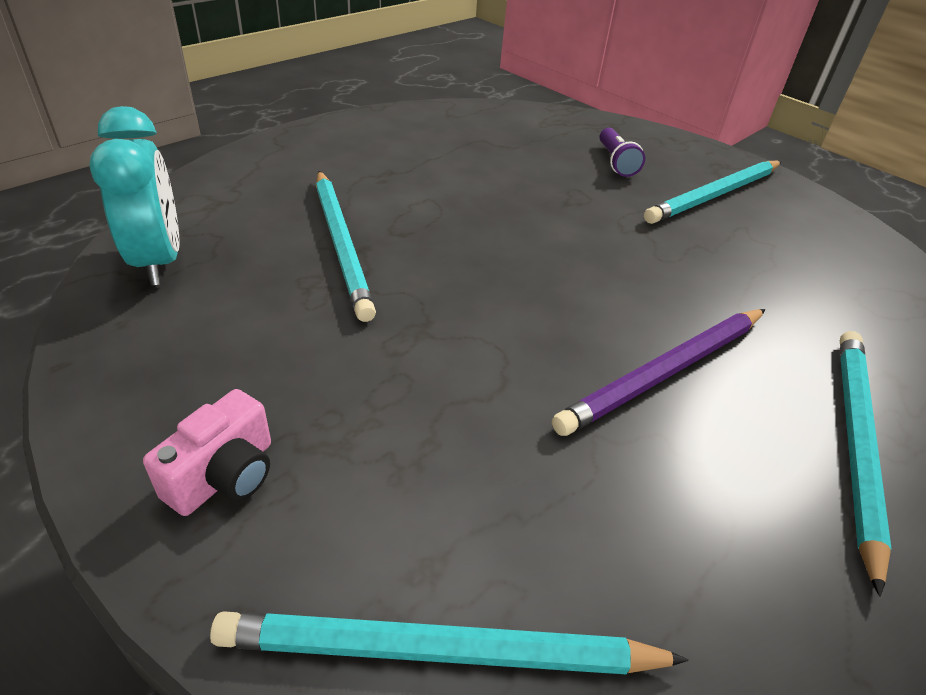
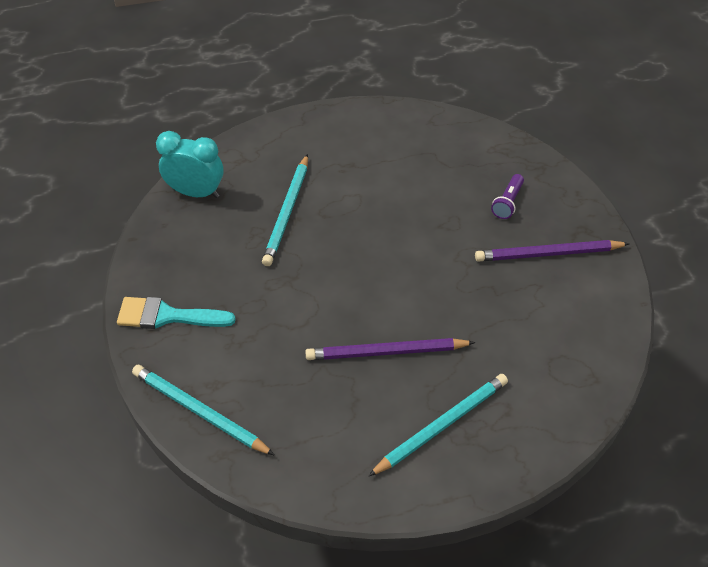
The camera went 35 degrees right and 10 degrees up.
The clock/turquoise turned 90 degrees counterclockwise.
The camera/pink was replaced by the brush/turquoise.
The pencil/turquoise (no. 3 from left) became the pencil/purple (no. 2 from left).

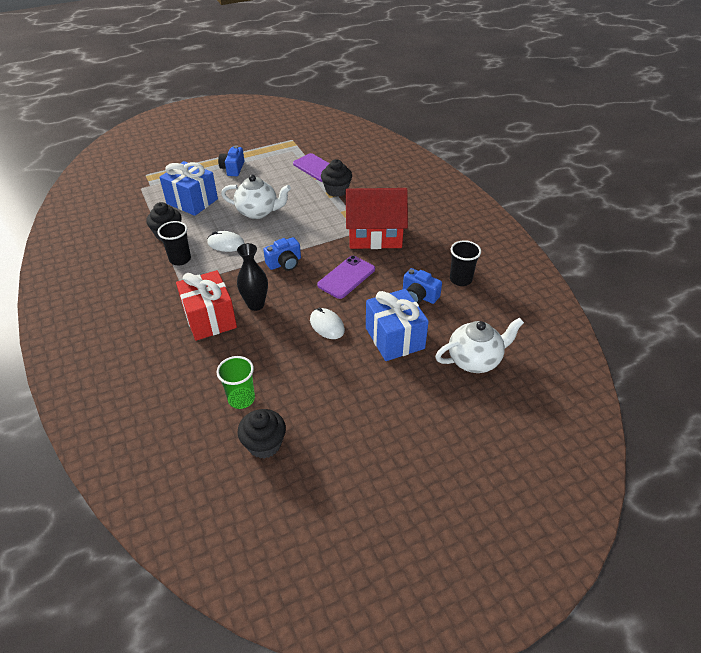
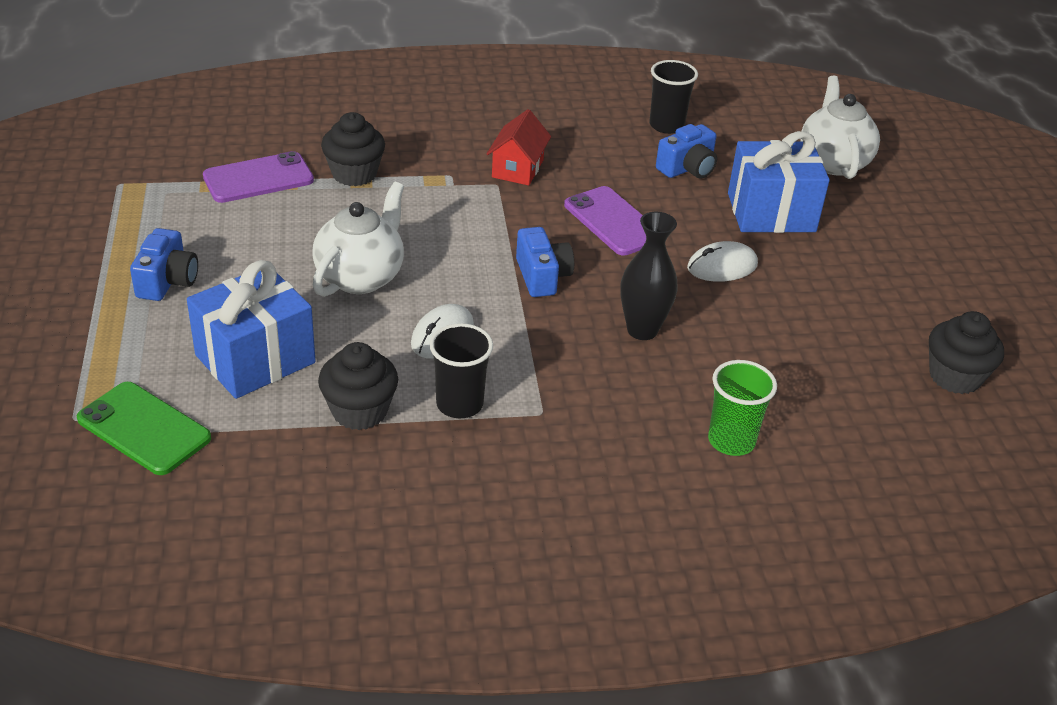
The camera went 75 degrees left and 5 degrees down.
The gift/red disappeared.
The cup/green moved.
The camera/blue (no. 1 from left) turned 105 degrees counterclockwise.
The house/red changed to 0.53 times the size.
The phone/green appeared.

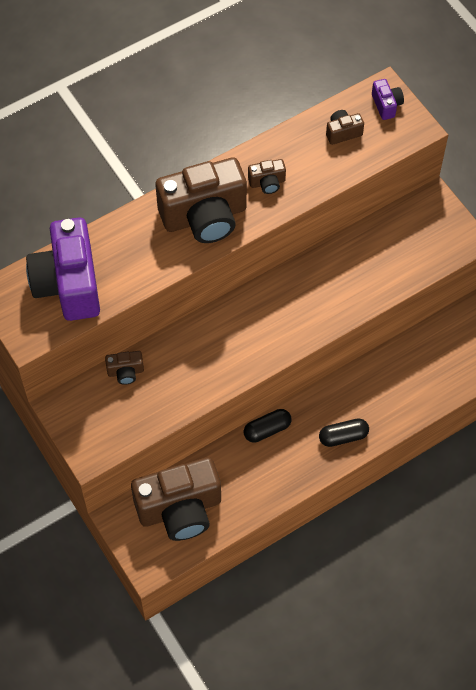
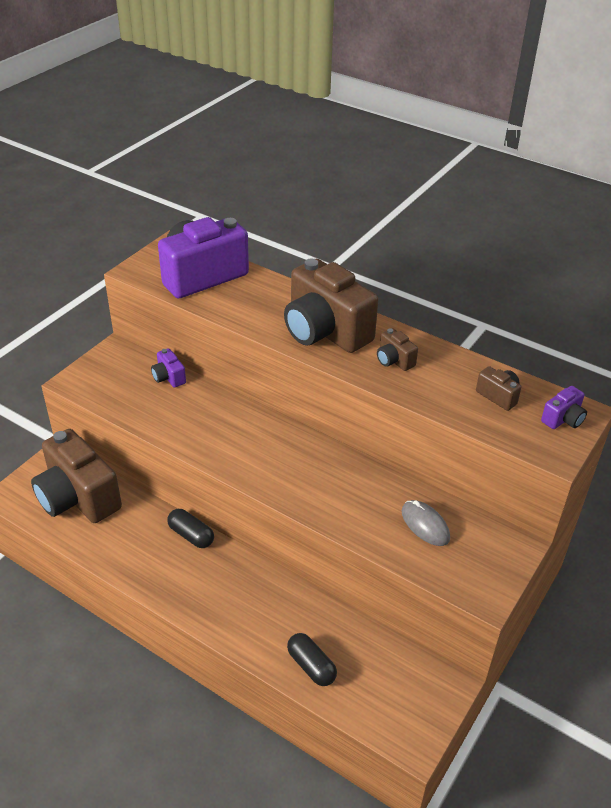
The camera went 65 degrees right and 20 degrees down.
The camera/brown (no. 1 from left) became the camera/purple (no. 1 from left).
The capsule/black (no. 2 from left) moved.
The mouse/grey appeared.

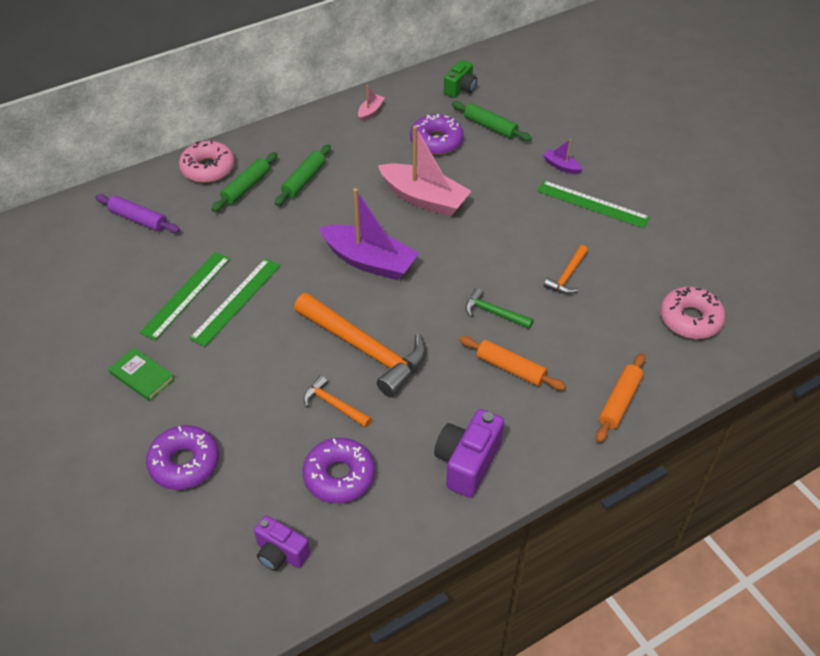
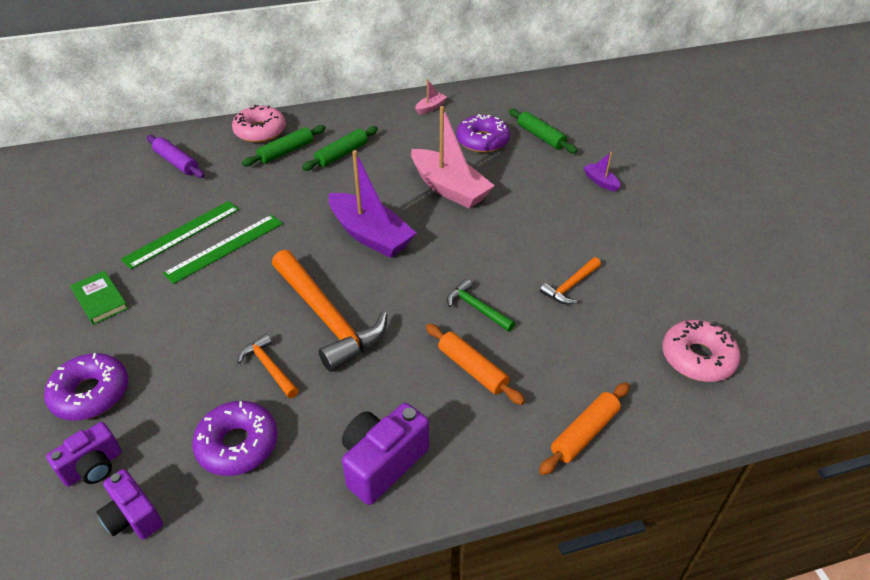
The camera went 15 degrees right and 5 degrees down.
The camera/green disappeared.
The ruler/green (no. 3 from left) disappeared.
The camera/purple (no. 1 from left) appeared.

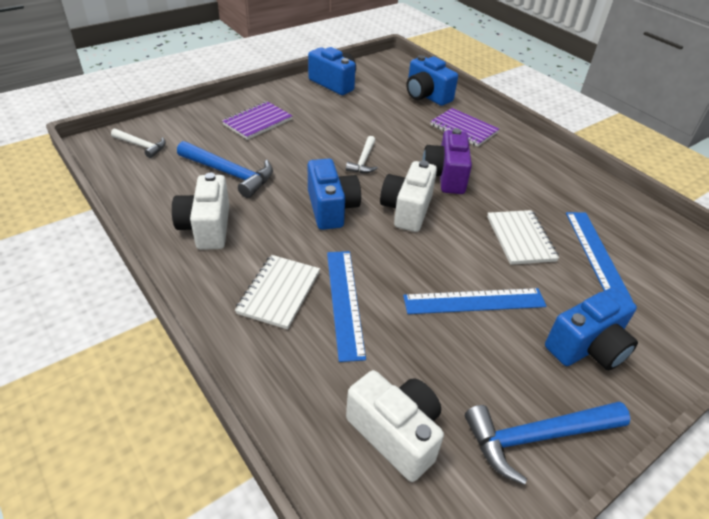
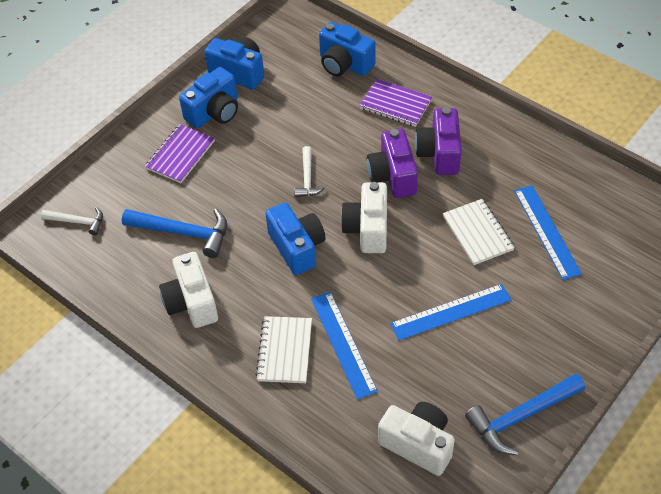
The camera went 10 degrees left and 10 degrees up.
The camera/blue (no. 4 from left in the first image) moved.
The camera/purple (no. 2 from left) appeared.

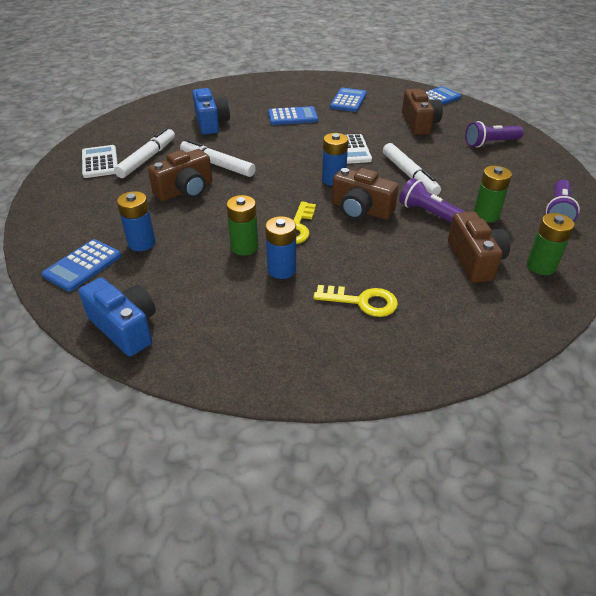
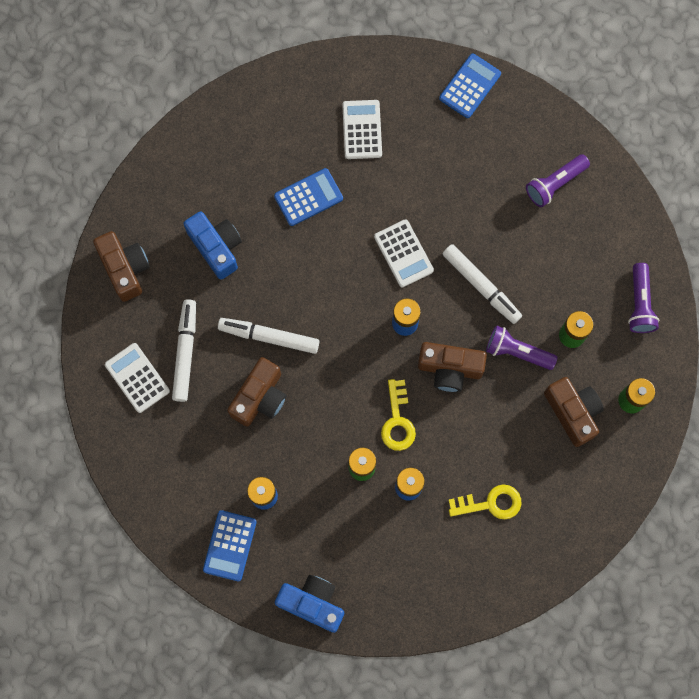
The camera went 20 degrees left and 35 degrees up.
The calculator/blue (no. 3 from left) became the calculator/white (no. 2 from left).
The camera/brown (no. 3 from left in the first image) moved.

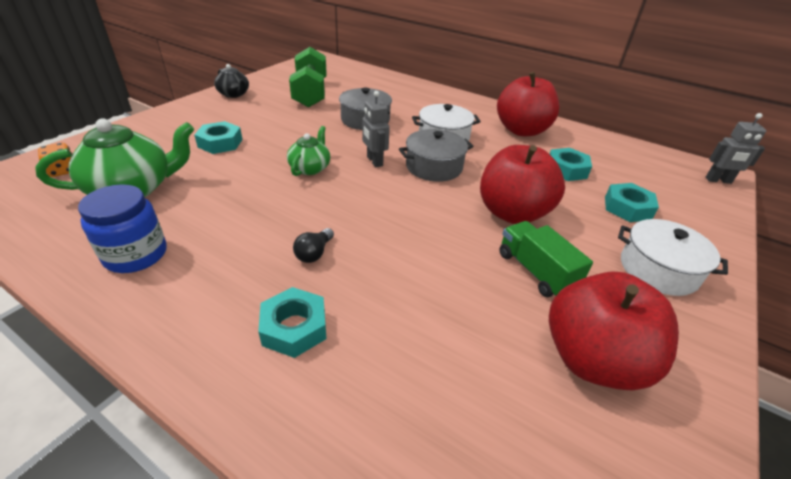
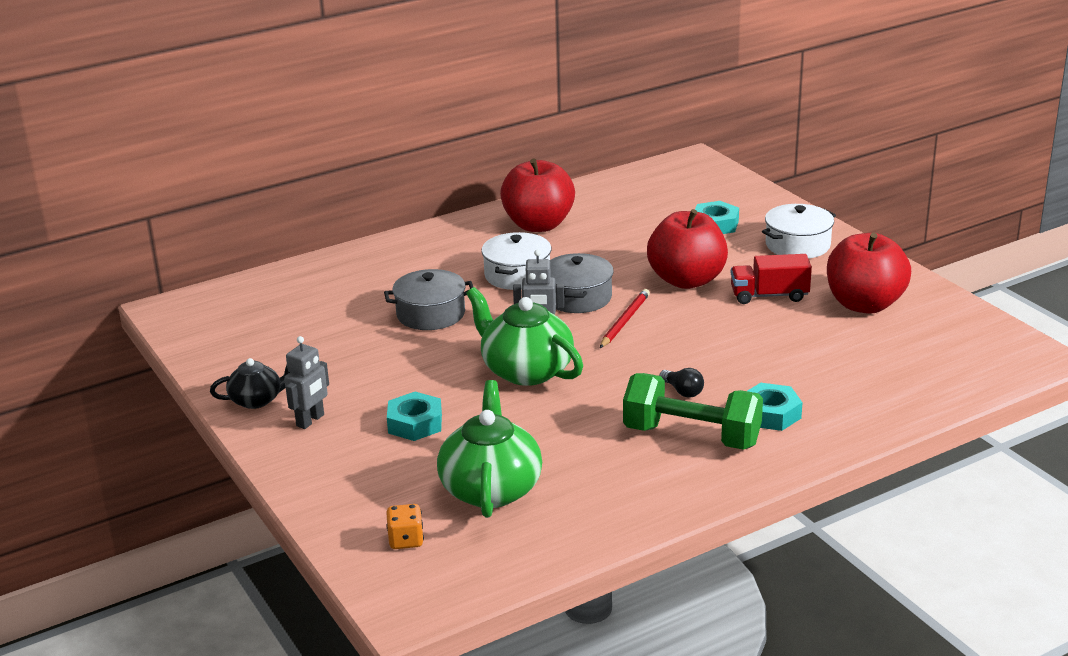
The camera went 60 degrees left and 10 degrees down.
The jar/blue disappeared.
The teapot/green (no. 2 from left) changed to 1.77 times the size.
The dumbbell/green moved.
The truck/green became the truck/red.
The nut/turquoise (no. 3 from left) disappeared.
The robot/grey (no. 2 from left in the first image) moved.
The pencil/red appeared.

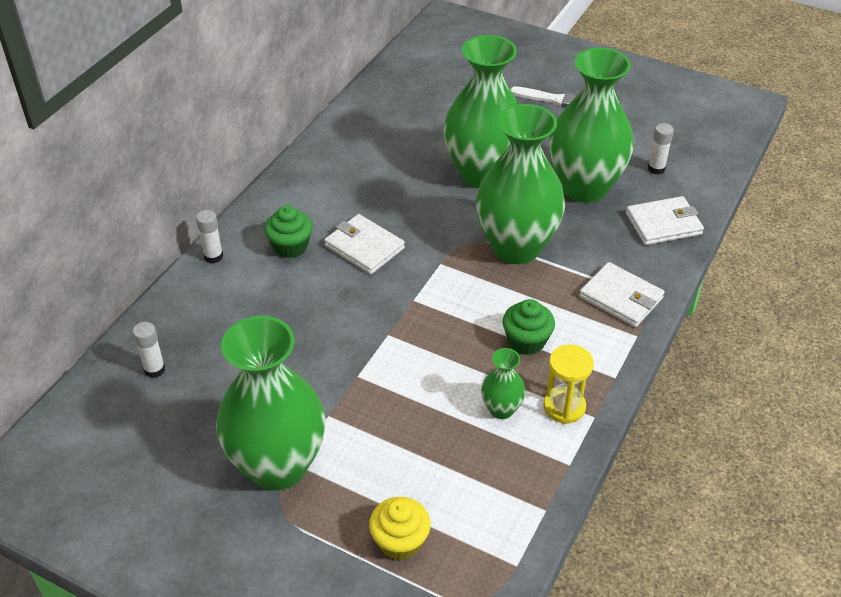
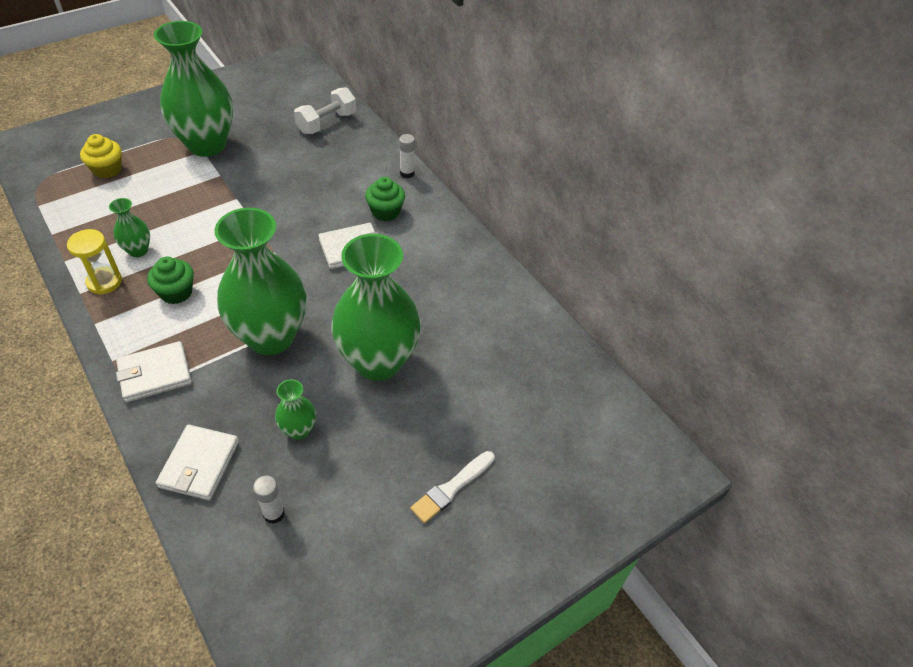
The camera went 115 degrees right and 5 degrees up.
The glue stick/white (no. 1 from left) was replaced by the dumbbell/white.
The vase/green (no. 5 from left in the first image) changed to 0.44 times the size.

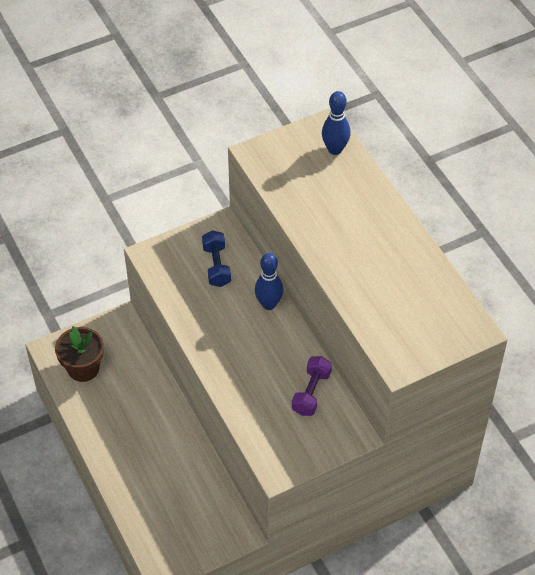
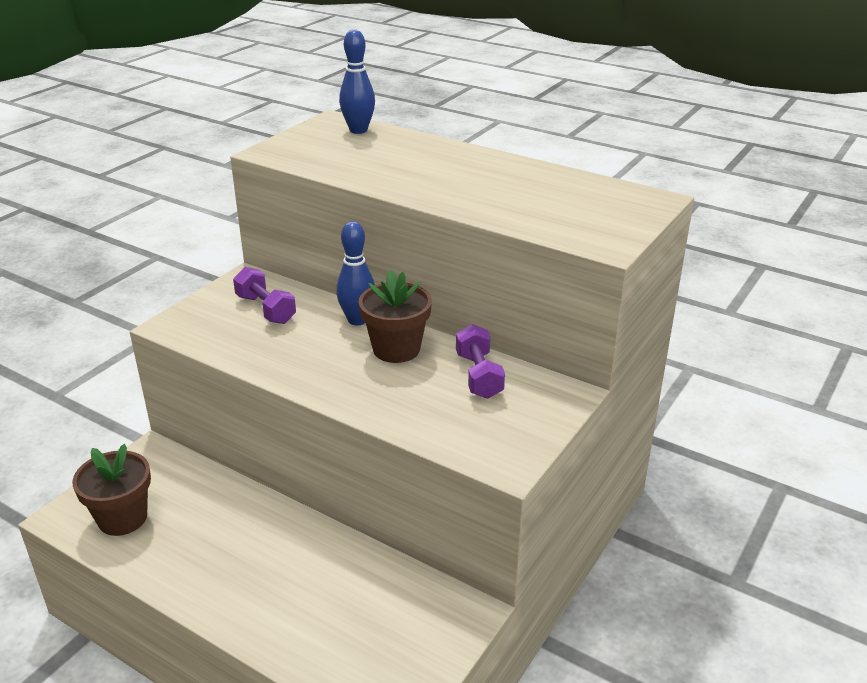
The camera went 30 degrees left and 20 degrees down.
The dumbbell/blue became the dumbbell/purple (no. 1 from left).
The flower pot/brown (no. 2 from left) appeared.

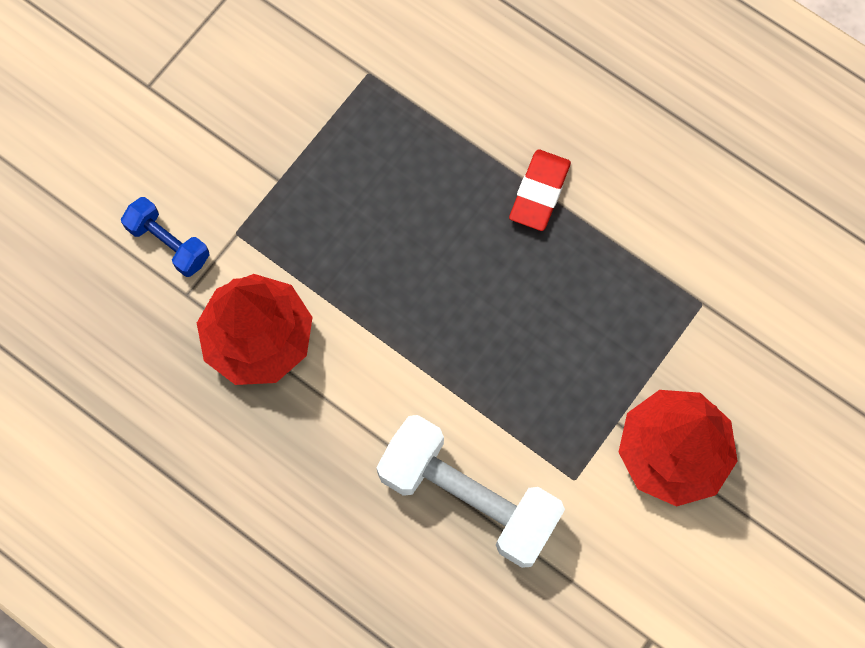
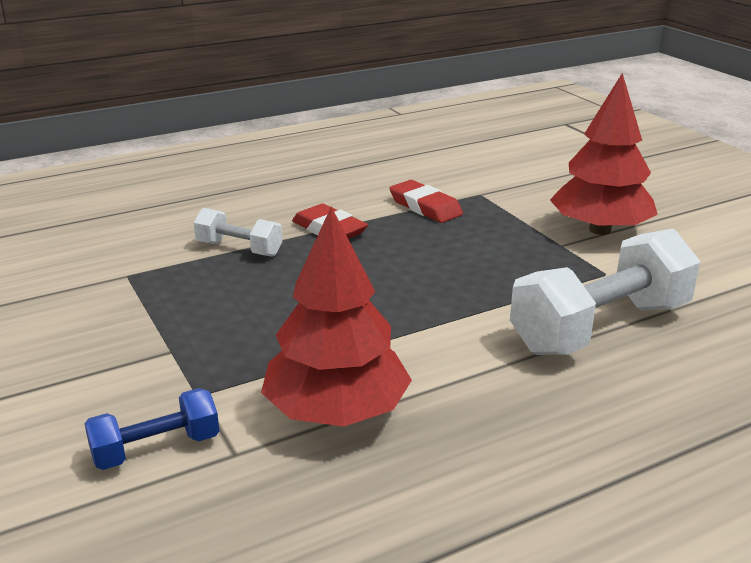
The camera went 65 degrees left and 45 degrees down.
The dumbbell/white (no. 1 from left) appeared.
The eraser/red (no. 2 from left) appeared.

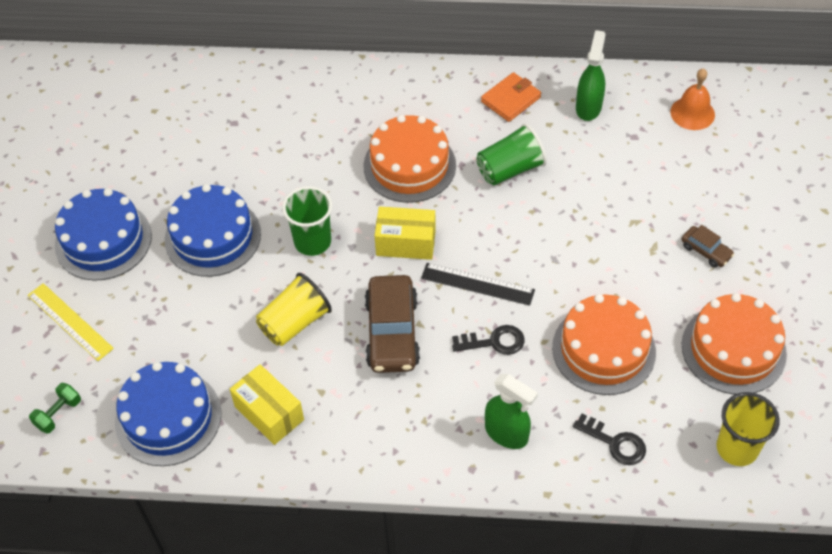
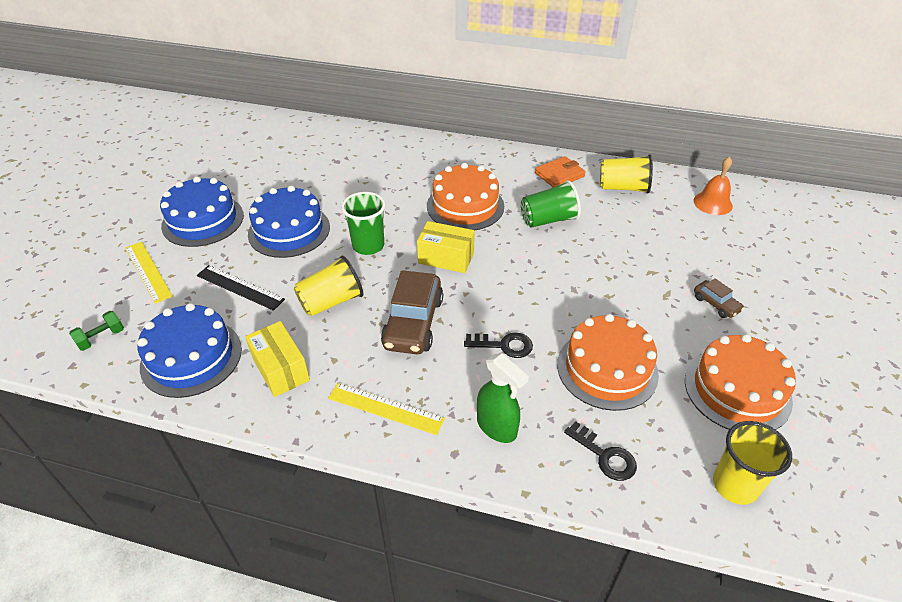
The camera went 10 degrees right and 10 degrees down.
The ruler/black moved.
The spray bottle/green (no. 2 from left) was replaced by the cup/yellow (no. 2 from left).
The ruler/yellow (no. 2 from left) appeared.

